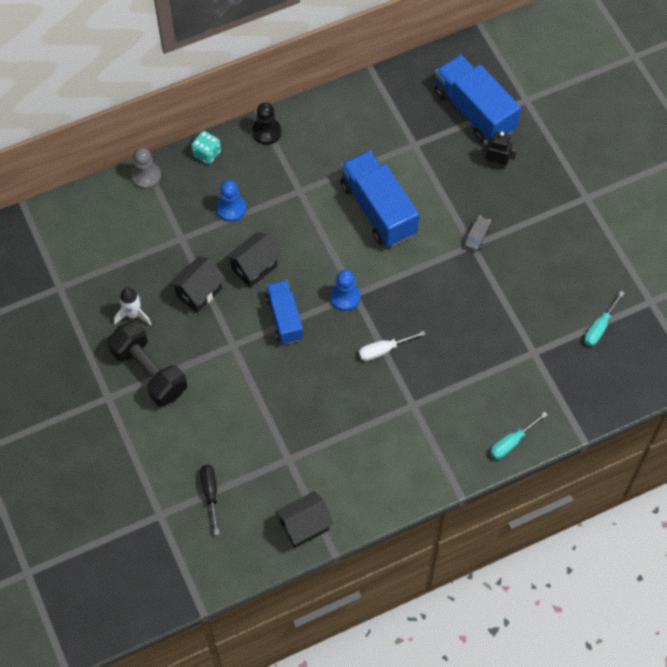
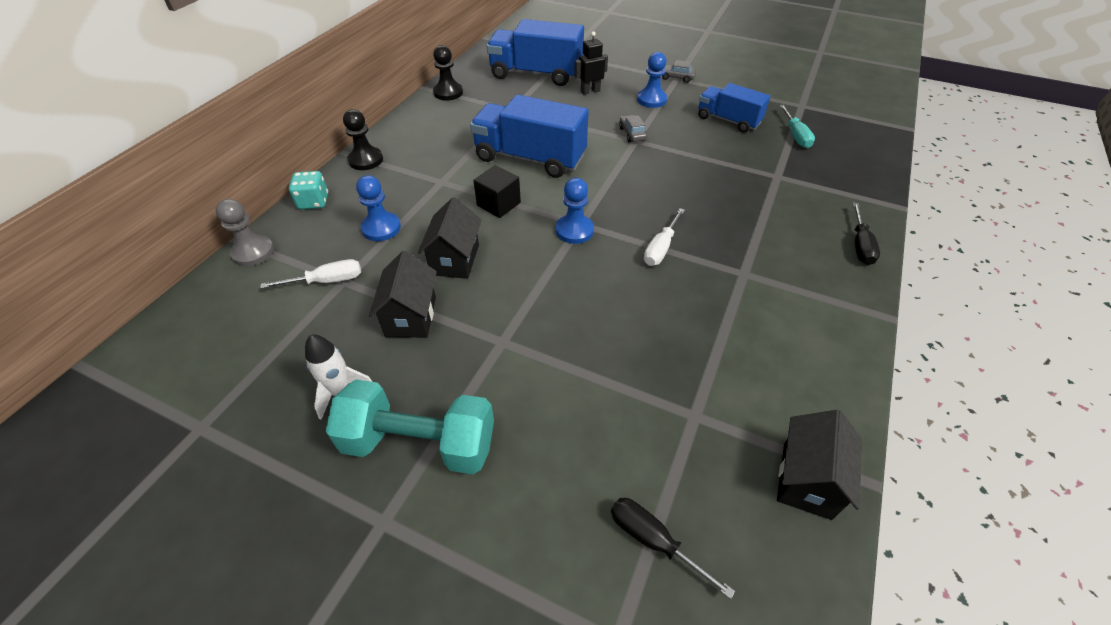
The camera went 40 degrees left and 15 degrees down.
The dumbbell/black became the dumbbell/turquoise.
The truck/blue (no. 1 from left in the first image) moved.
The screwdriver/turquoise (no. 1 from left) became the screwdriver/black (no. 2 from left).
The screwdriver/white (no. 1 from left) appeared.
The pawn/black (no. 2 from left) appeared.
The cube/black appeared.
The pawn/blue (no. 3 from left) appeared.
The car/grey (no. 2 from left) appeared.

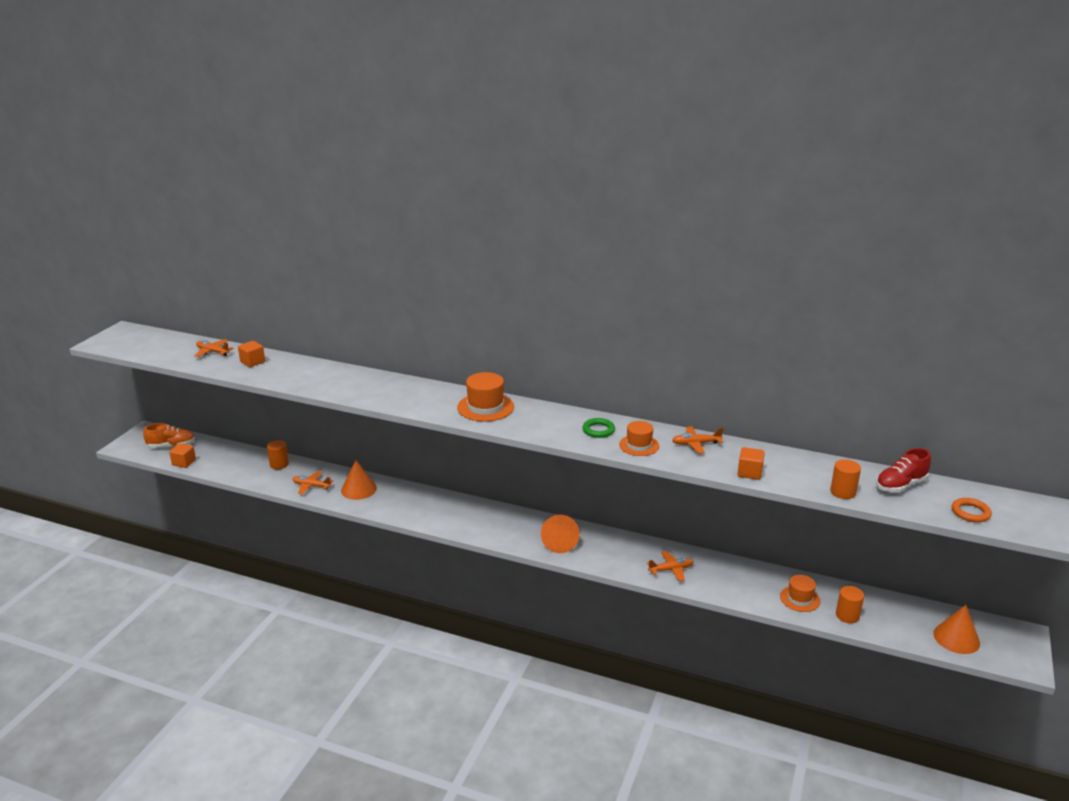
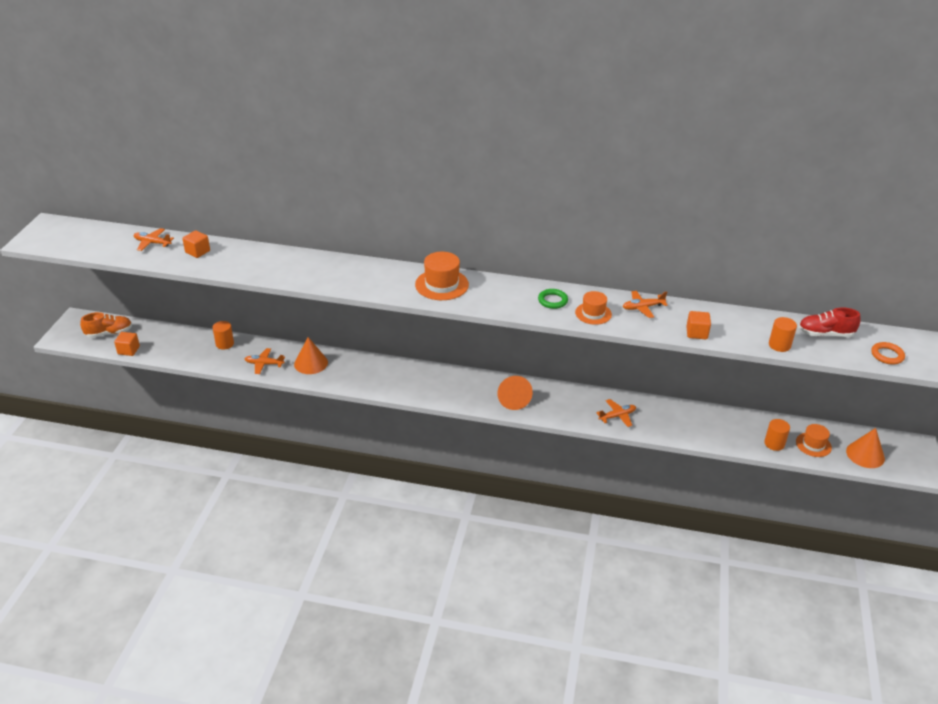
The camera went 10 degrees left and 10 degrees up.
The hat/orange (no. 3 from left) moved.
The shoe/red turned 45 degrees clockwise.

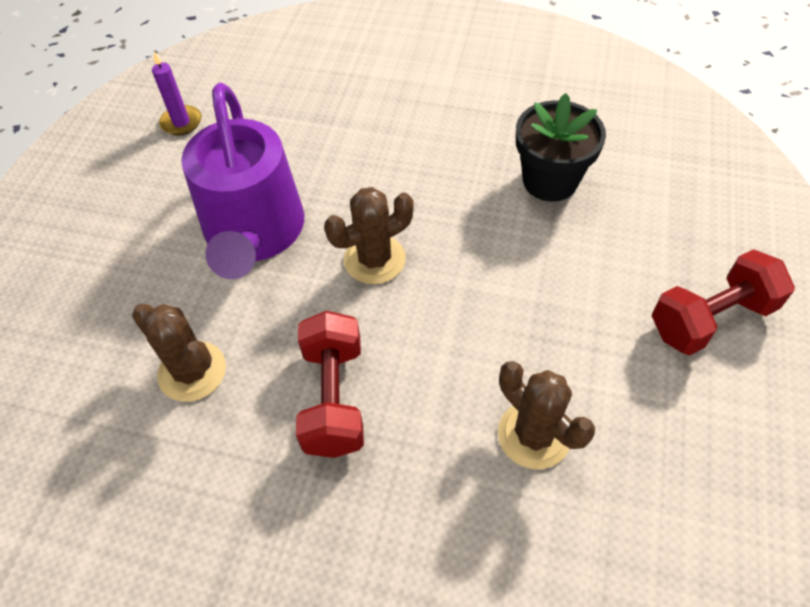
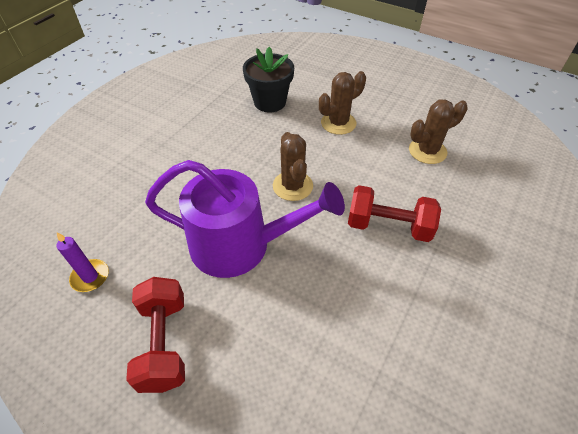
The camera went 75 degrees left and 5 degrees down.
The cactus/brown (no. 1 from left in the first image) moved.
The dumbbell/red (no. 2 from left in the first image) moved.

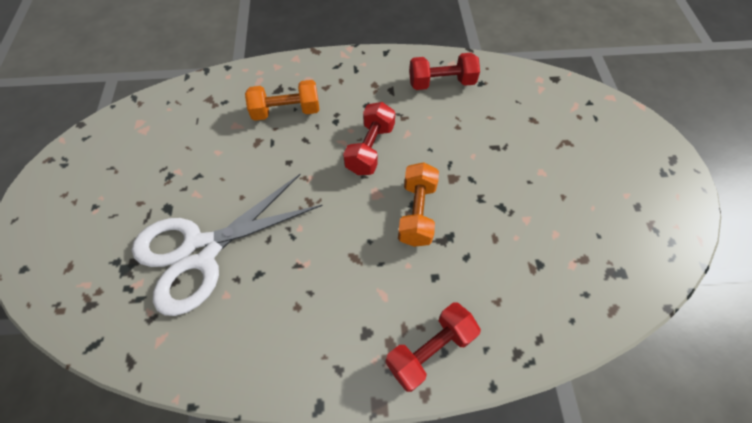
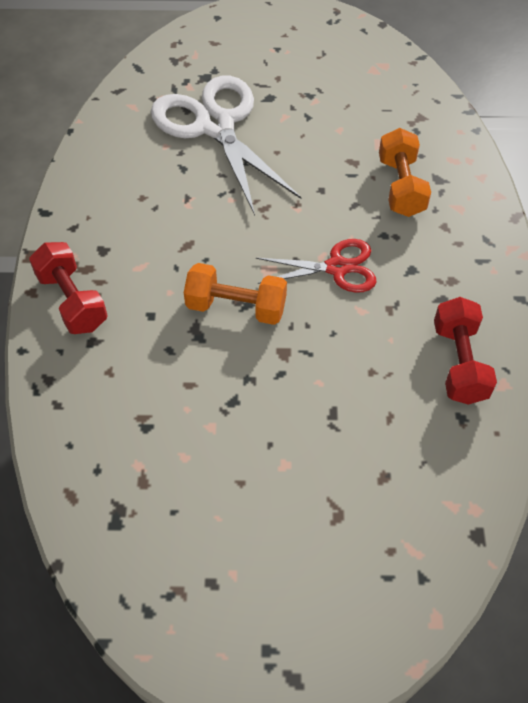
The camera went 95 degrees right and 5 degrees down.
The dumbbell/red (no. 1 from left) was replaced by the scissors/red.

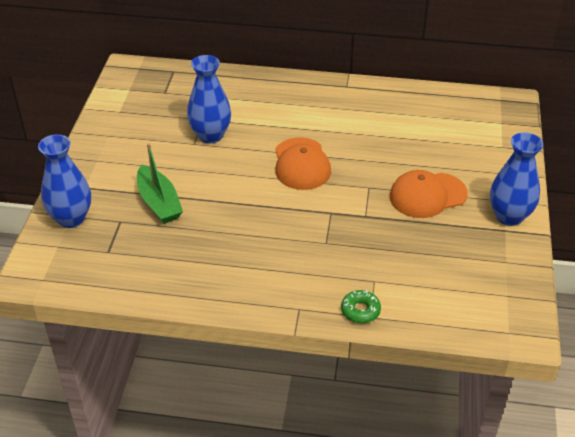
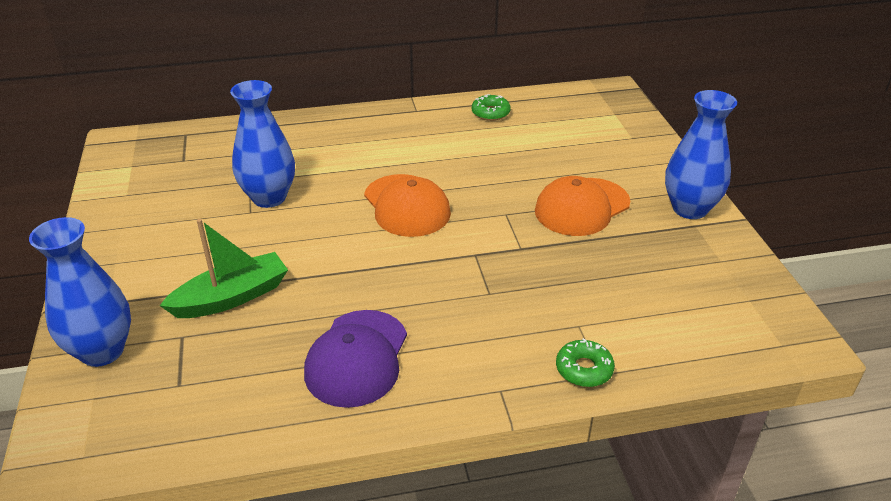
The camera went 20 degrees left and 5 degrees down.
The boat/green turned 75 degrees counterclockwise.
The cap/purple appeared.
The donut/green (no. 1 from left) appeared.

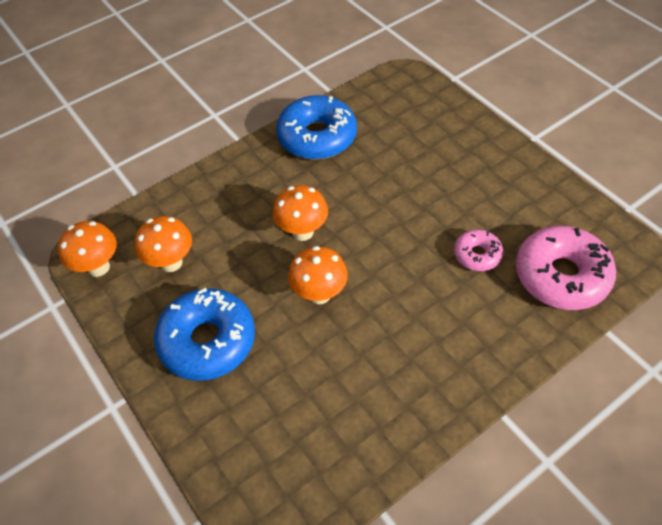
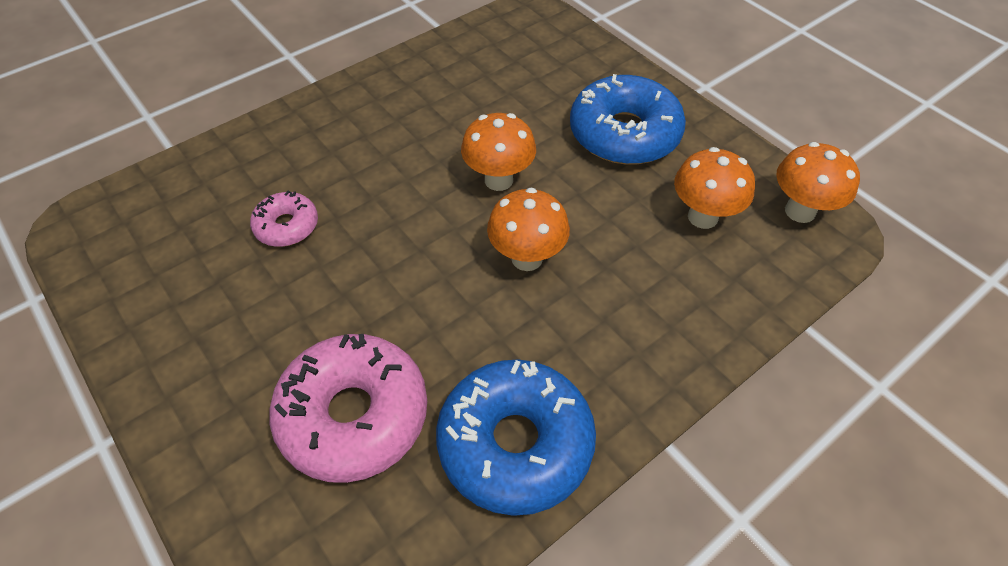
The camera went 175 degrees right and 0 degrees up.
The donut/pink (no. 2 from left) moved.

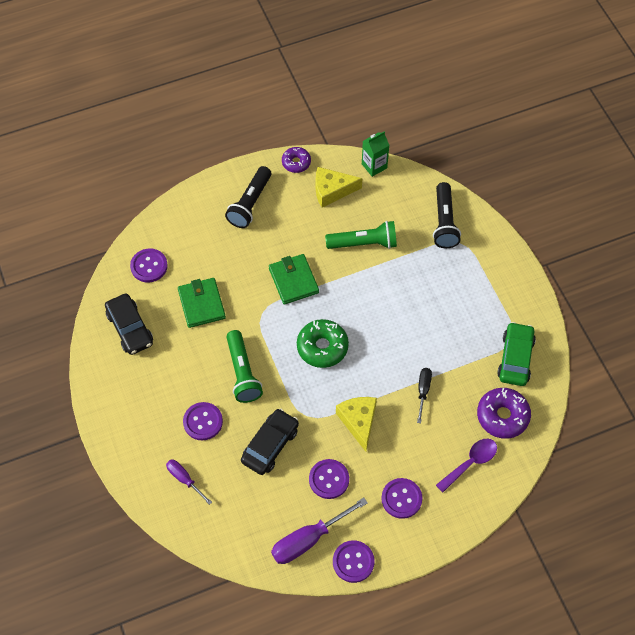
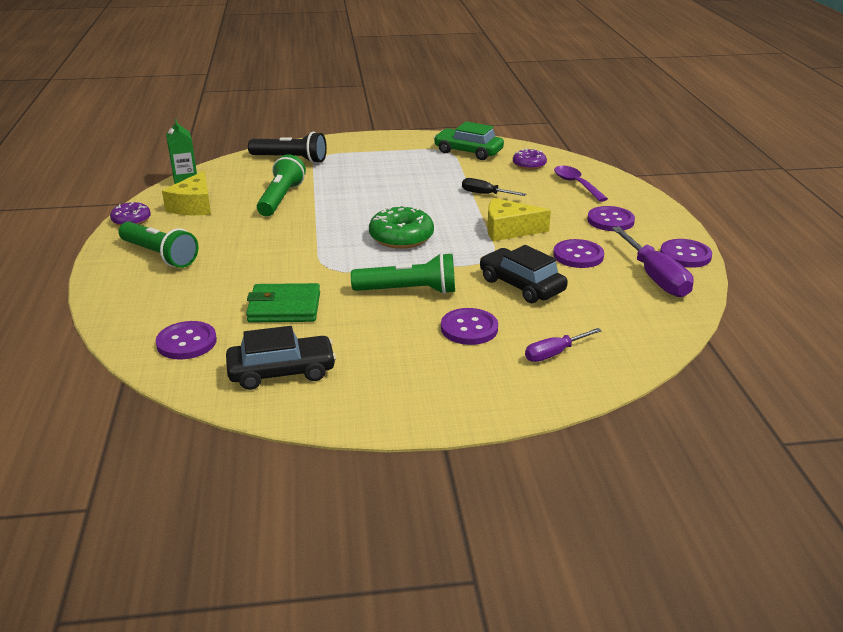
The camera went 75 degrees left and 30 degrees down.
The flashlight/black (no. 1 from left) became the flashlight/green (no. 1 from left).
The wallet/green (no. 2 from left) disappeared.
The donut/purple (no. 2 from left) changed to 0.62 times the size.

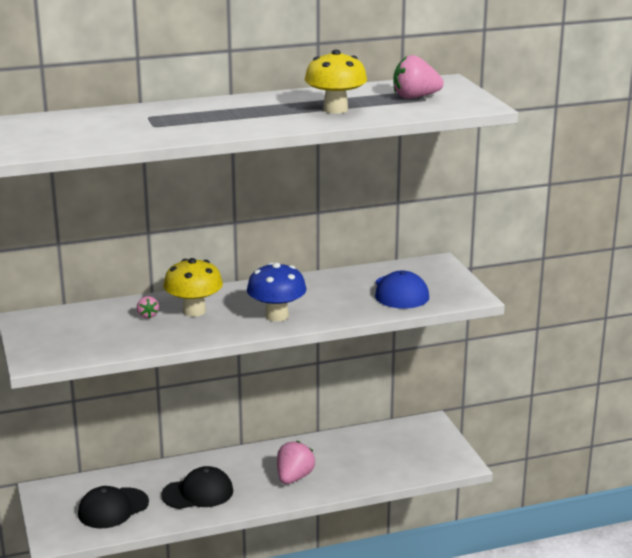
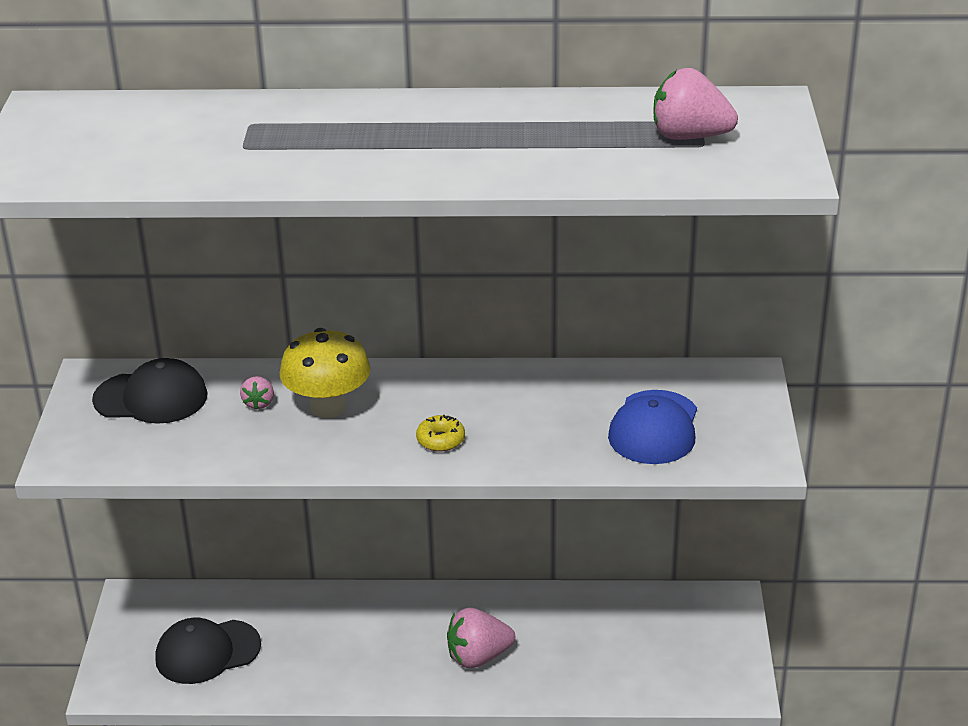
The camera went 20 degrees right and 10 degrees up.
The cap/black (no. 2 from left in the first image) moved.
The mushroom/blue was replaced by the donut/yellow.
The strawberry/pink (no. 2 from left) turned 150 degrees counterclockwise.
The mushroom/yellow (no. 2 from left) disappeared.

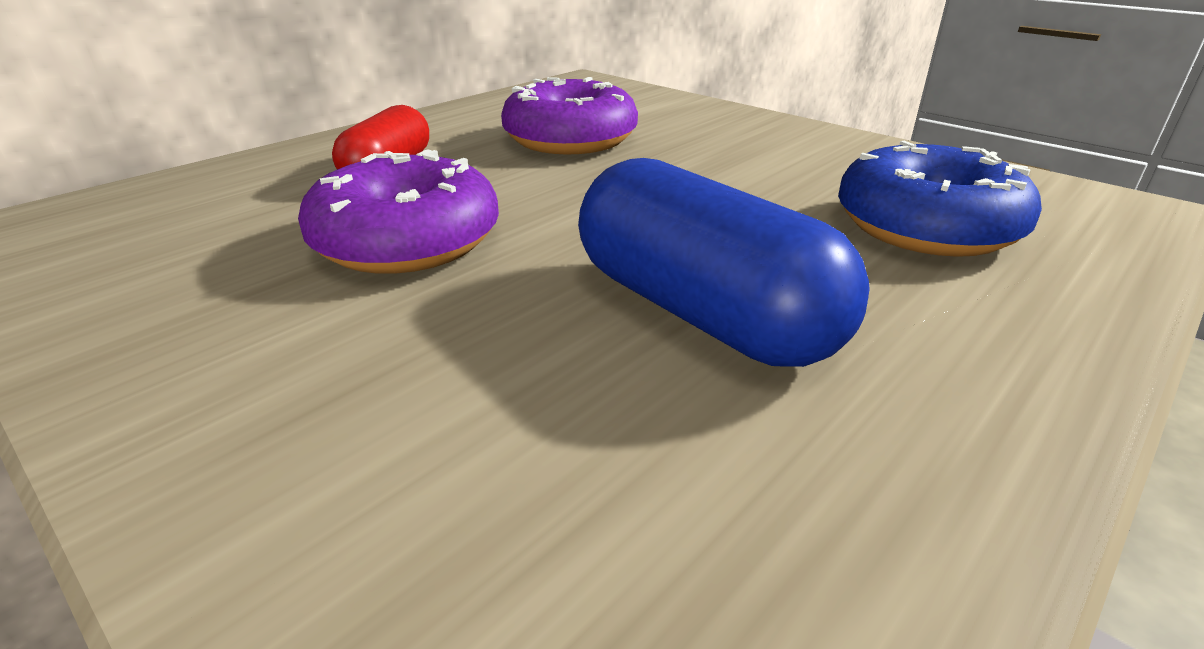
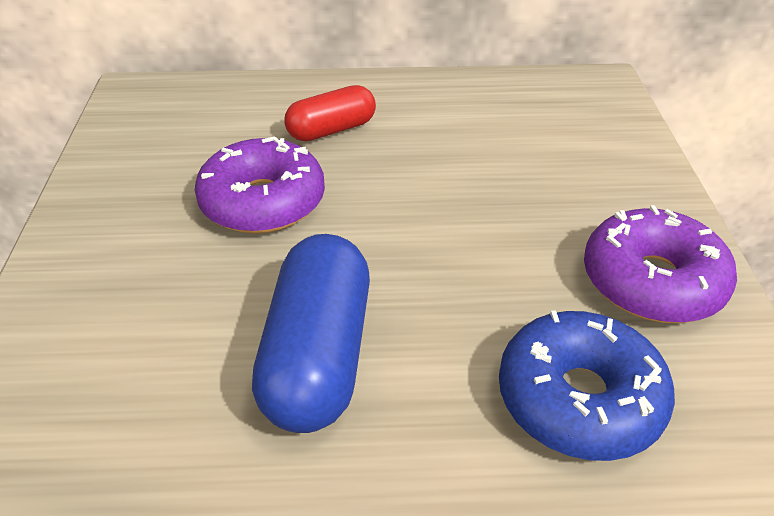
The camera went 45 degrees right and 10 degrees up.
The donut/purple (no. 2 from left) moved.

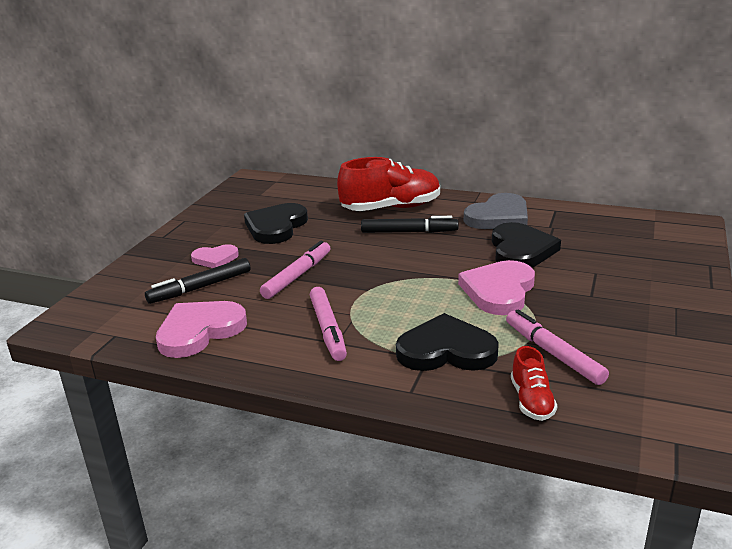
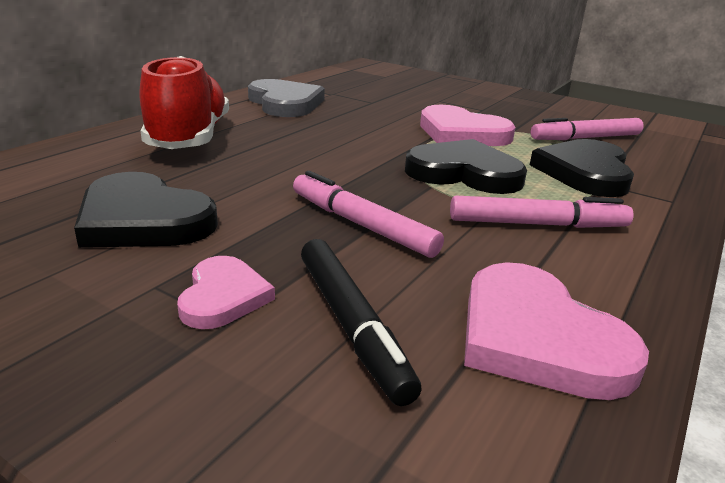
The camera went 80 degrees left and 0 degrees up.
The marker/black (no. 2 from left) disappeared.
The heart/black (no. 3 from left in the first image) moved.
The shoe/red (no. 2 from left) disappeared.

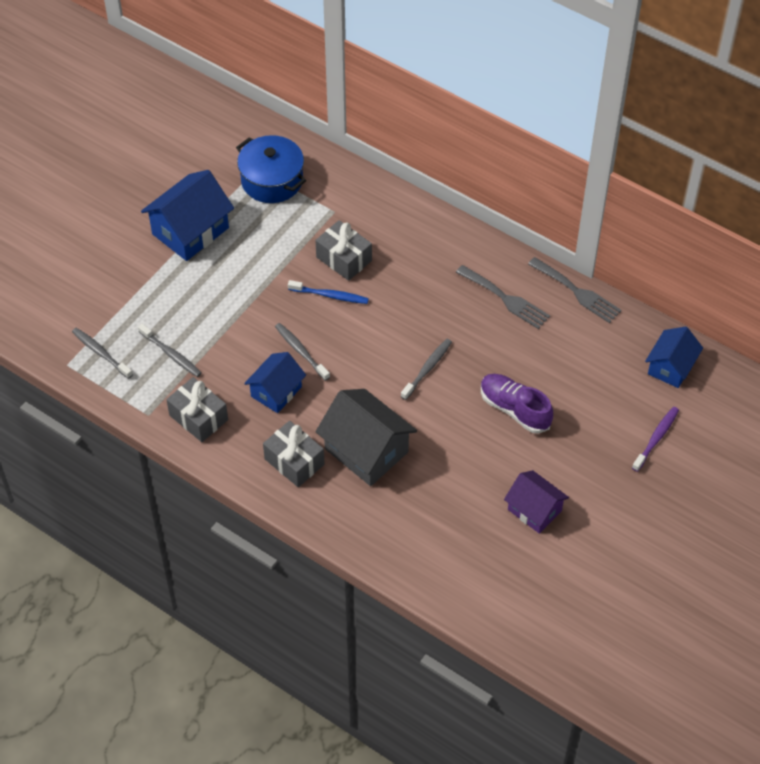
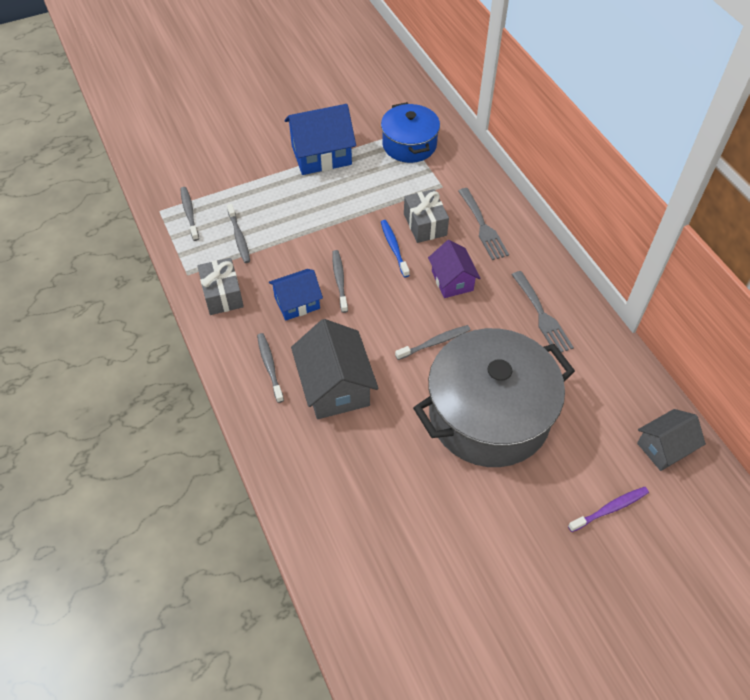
The camera went 30 degrees right and 0 degrees up.
The gift/grey (no. 2 from left) was replaced by the toothbrush/grey (no. 3 from left).
The toothbrush/blue turned 150 degrees counterclockwise.
The shoe/purple was replaced by the pot/grey.
The house/purple moved.
The fork/grey (no. 2 from left in the first image) moved.
The house/blue (no. 3 from left) became the house/grey (no. 2 from left).

